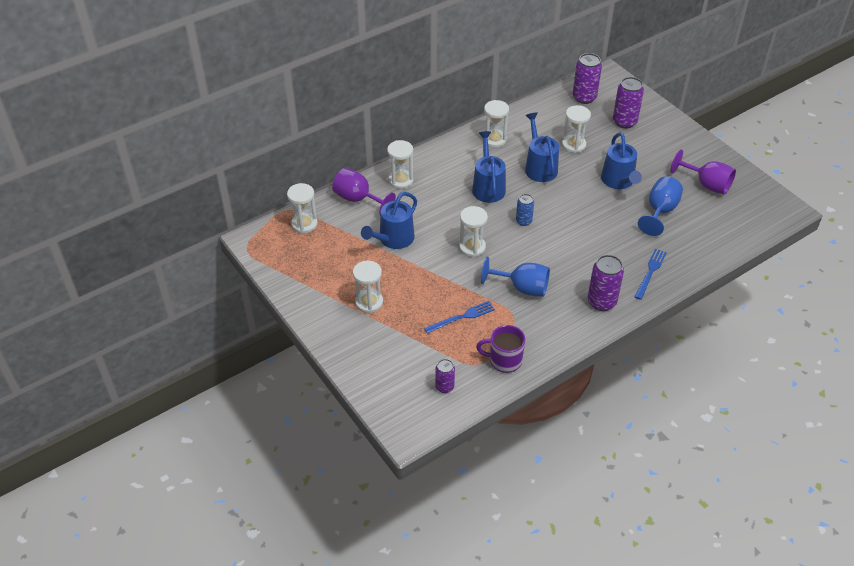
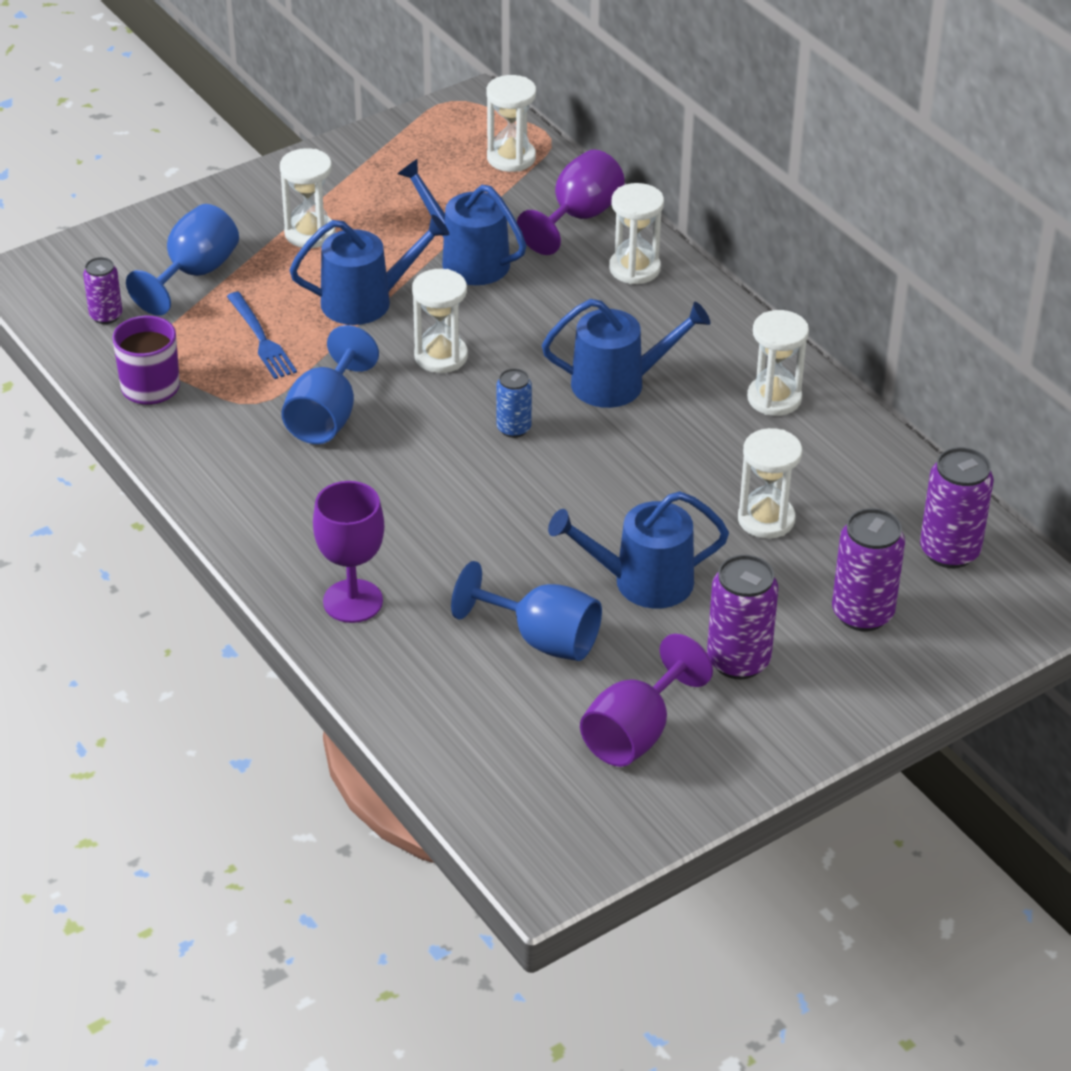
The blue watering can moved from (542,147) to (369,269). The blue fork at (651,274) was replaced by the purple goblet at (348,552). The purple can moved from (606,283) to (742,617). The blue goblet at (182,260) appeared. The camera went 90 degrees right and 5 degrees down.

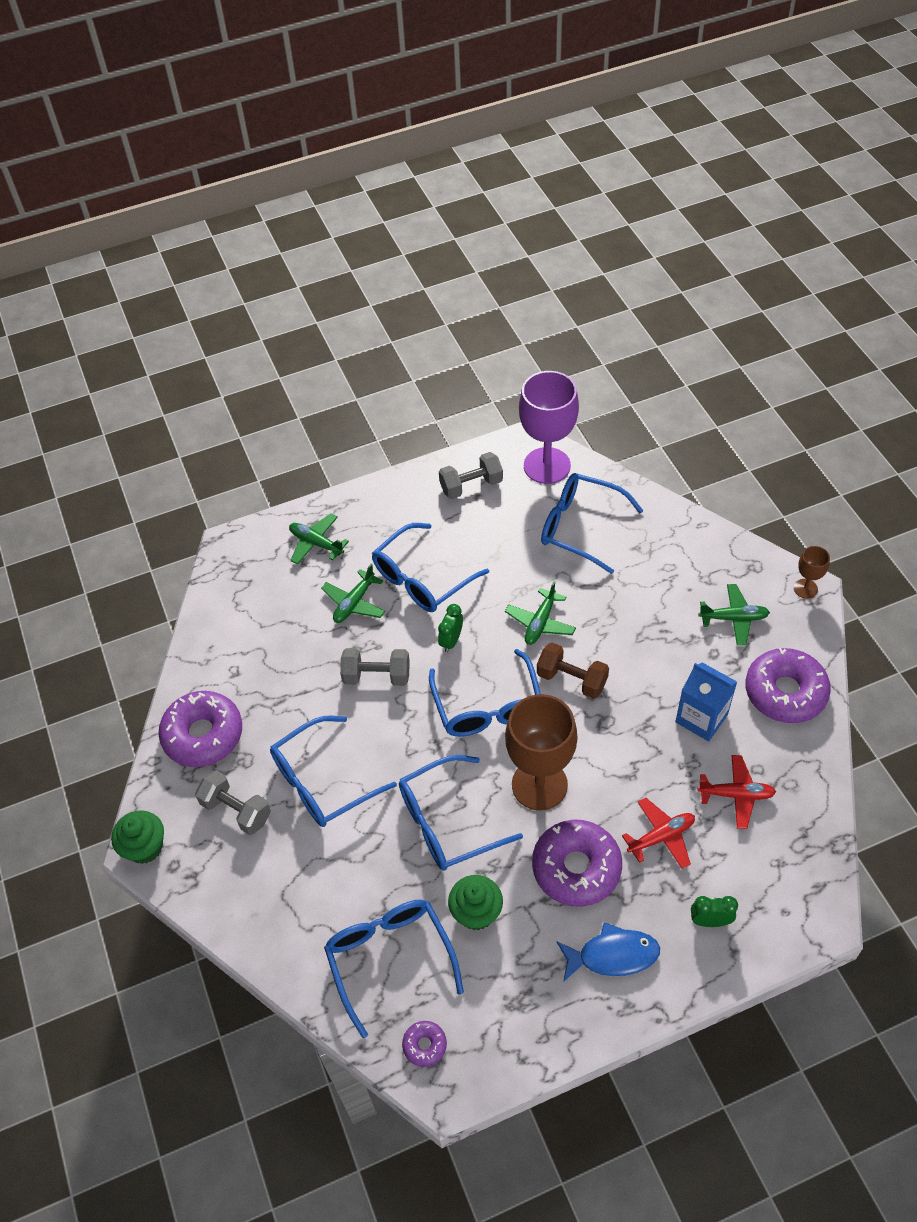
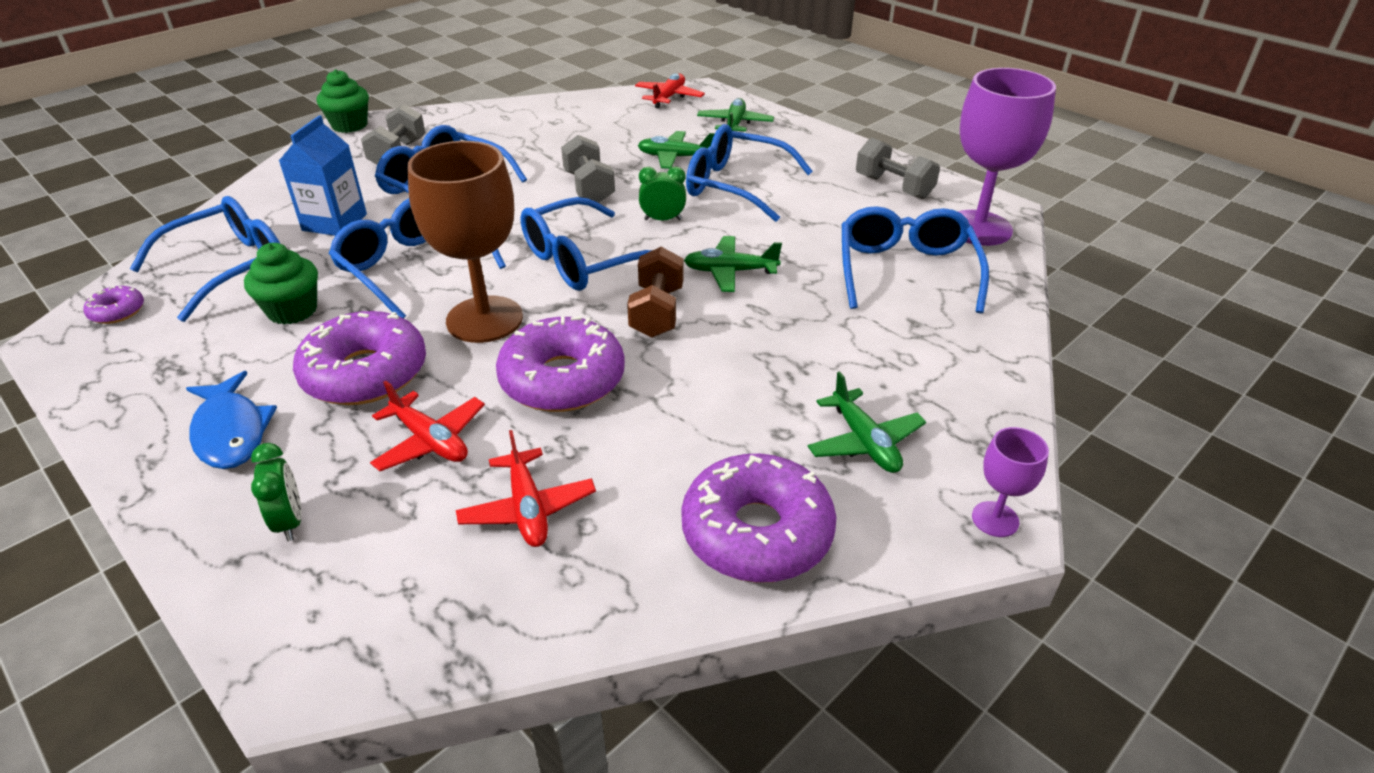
The brown goblet at (812,572) became the purple goblet at (1010,482). The blue carton moved from (706,701) to (323,175). The purple donut moved from (200,729) to (560,364). The red plane at (670,91) appeared. The camera went 65 degrees right and 15 degrees down.

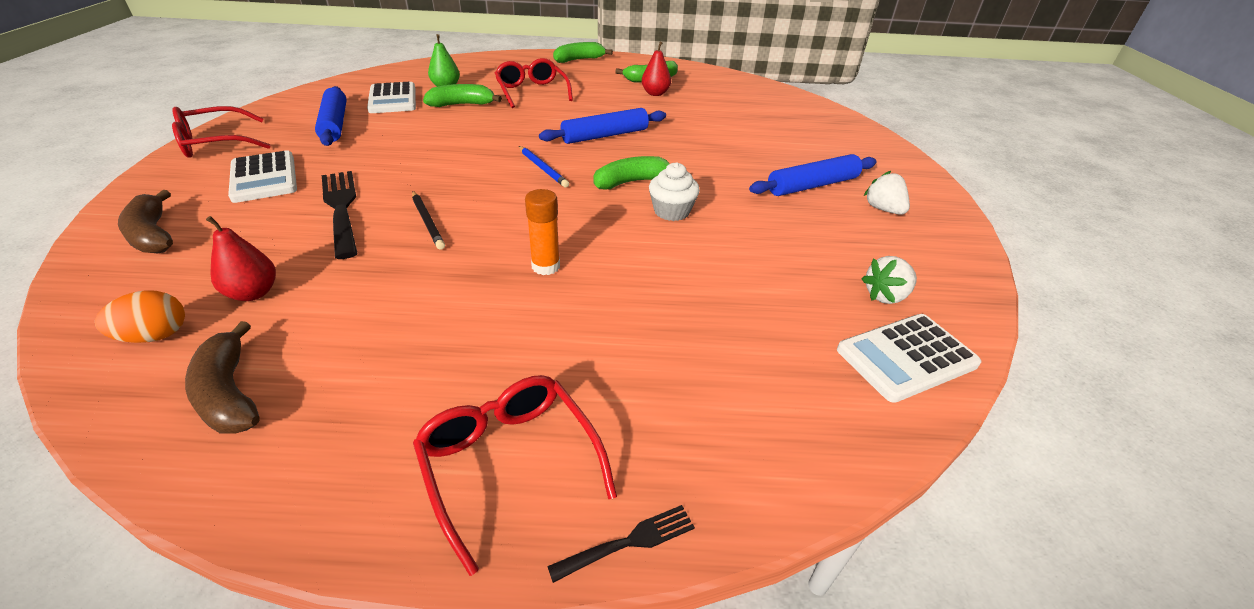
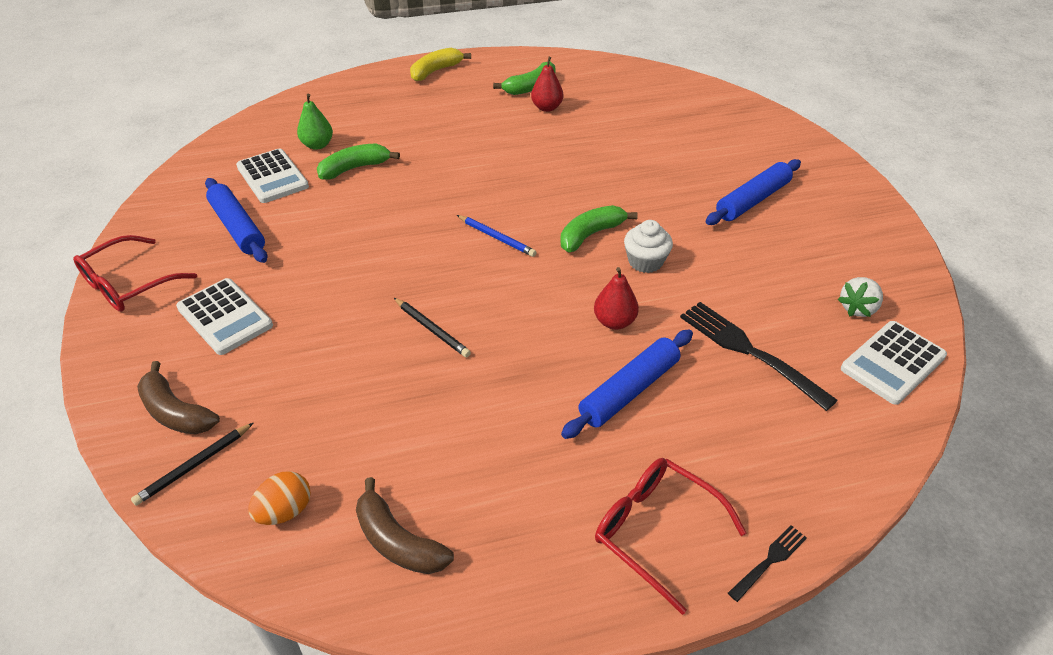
The green banana at (583,52) became the yellow banana at (440,64). The red glasses at (534,83) disappeared. The blue rolling pin moved from (602,126) to (627,384). The black fork moved from (340,215) to (759,356). The white strawberry at (887,193) disappeared. The orange glue stick at (542,232) disappeared. The red pear moved from (241,258) to (616,298). The black pencil at (192,464) appeared. The camera went 15 degrees left and 5 degrees up.

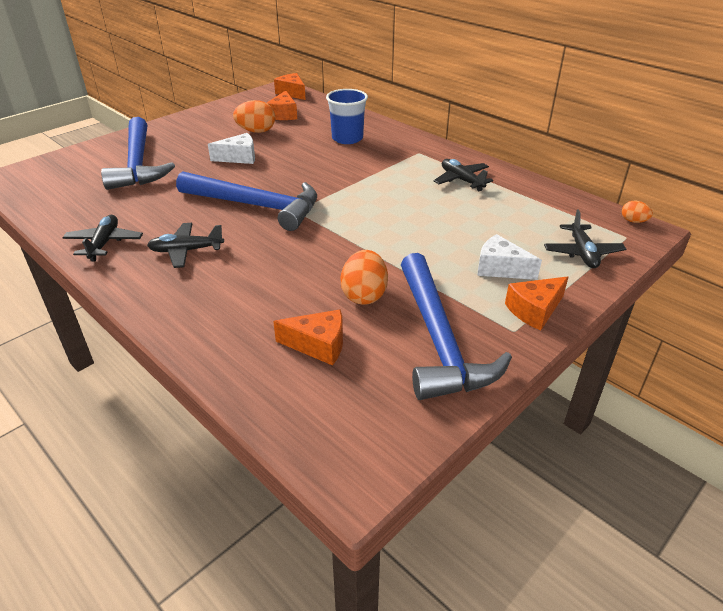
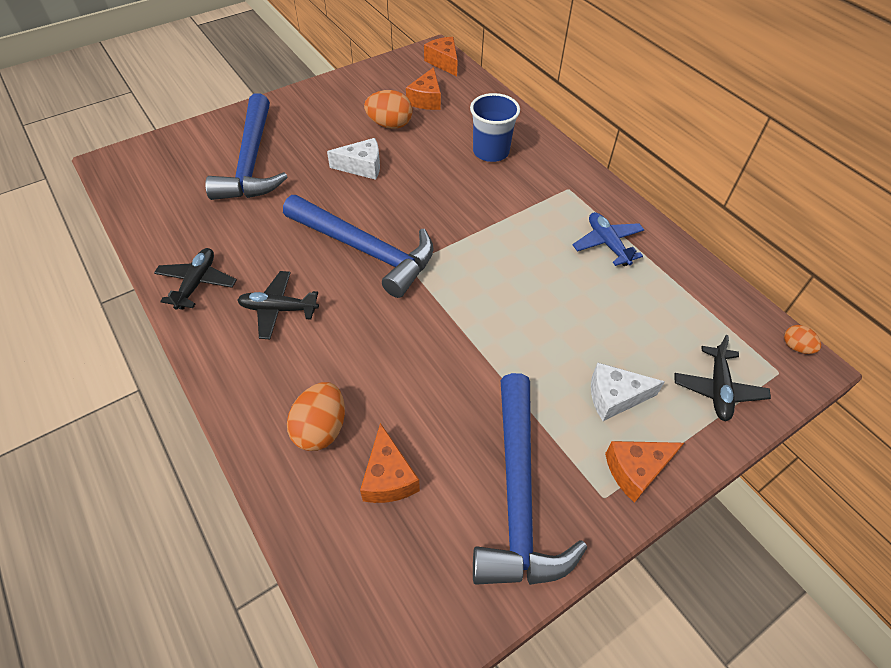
The black plane at (463,175) became the blue plane at (608,239). The white cheese at (509,257) turned 45 degrees counterclockwise. The orange egg moved from (364,277) to (316,416). The orange cheese at (308,337) turned 60 degrees clockwise. The camera went 10 degrees right and 15 degrees up.

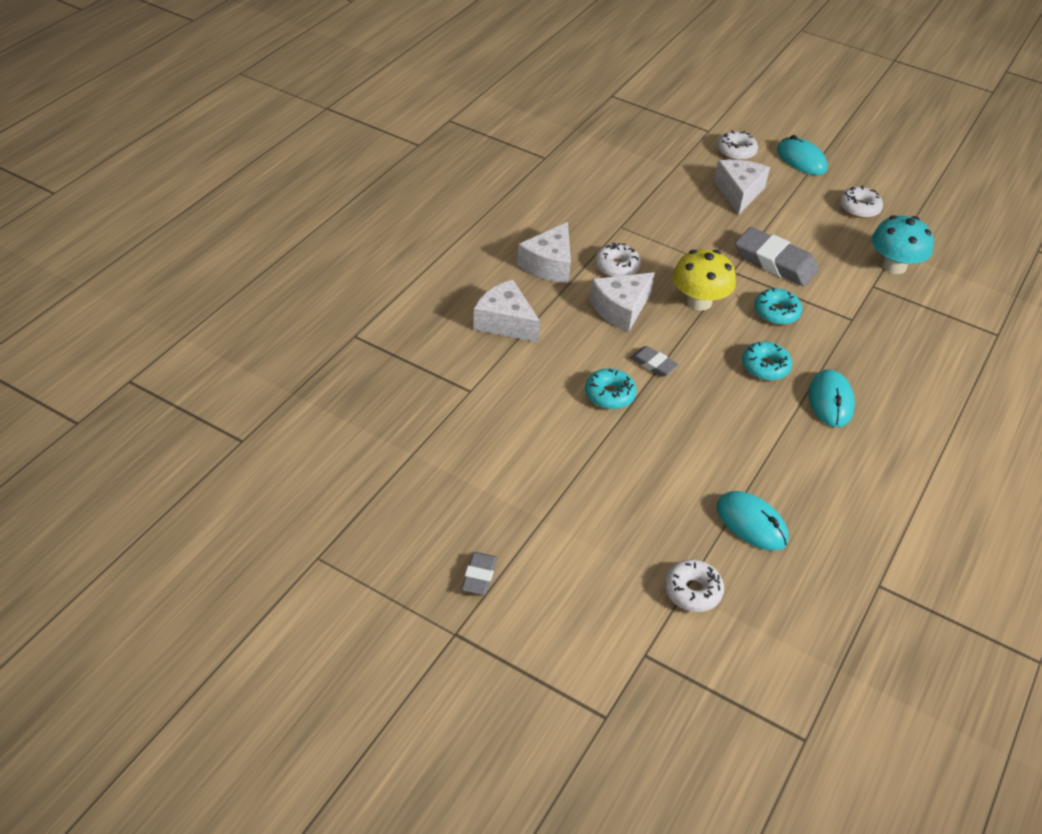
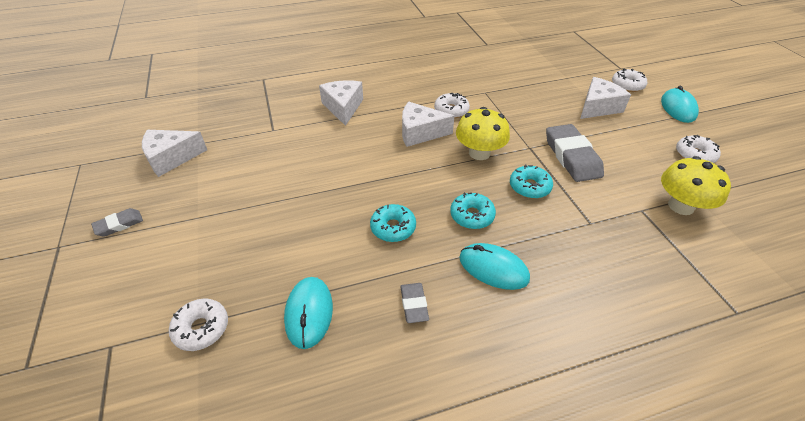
The turquoise mushroom at (903,244) became the yellow mushroom at (696,185). The white cheese moved from (544,252) to (174,153). The grey eraser moved from (654,361) to (414,303). The turquoise donut moved from (610,388) to (393,223). The turquoise mouse at (831,398) turned 75 degrees clockwise. The camera went 45 degrees right and 0 degrees up.

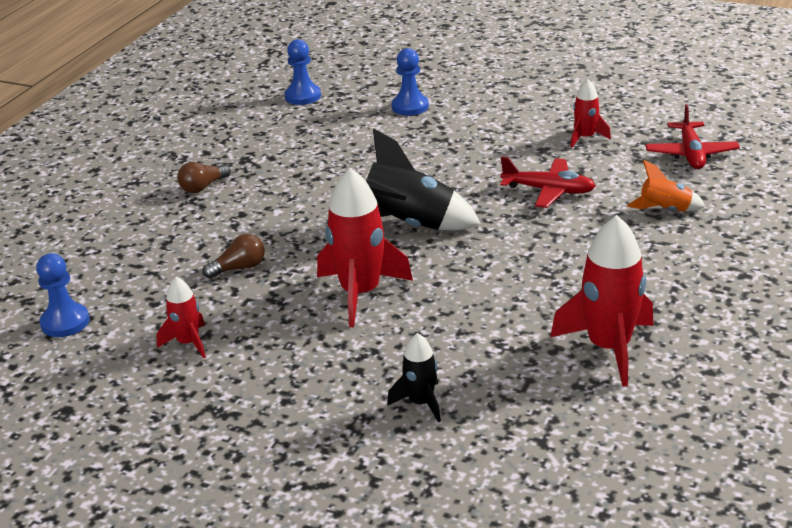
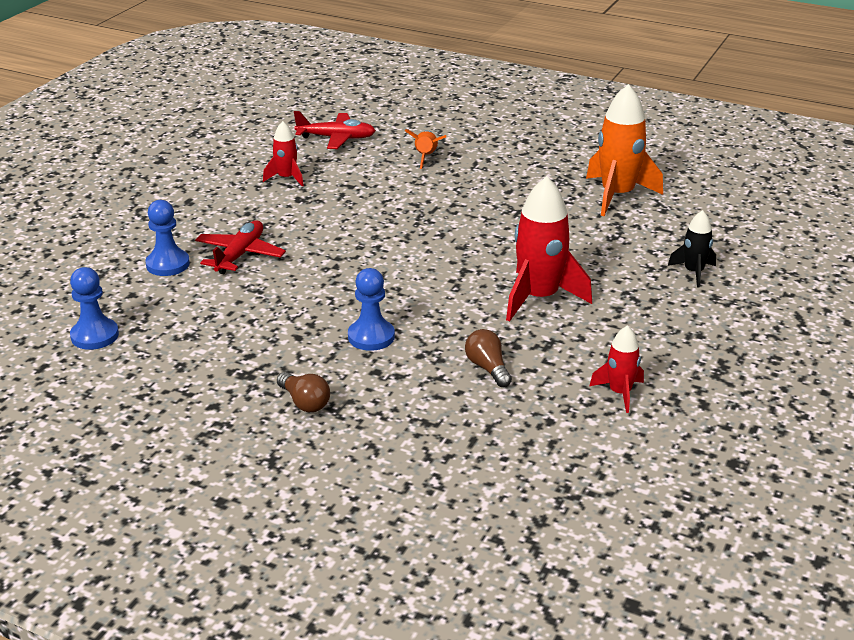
The black rocket at (423,179) disappeared. The red plane moved from (548,182) to (240,247). The red rocket at (601,301) became the orange rocket at (624,150). The blue pawn moved from (63,295) to (371,309). The camera went 90 degrees left and 0 degrees up.

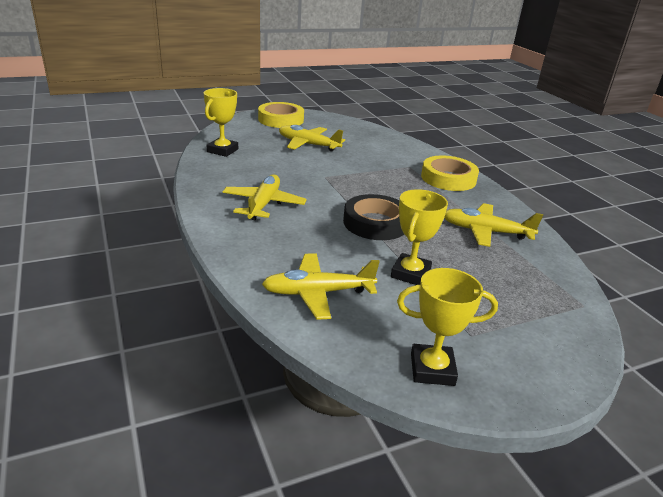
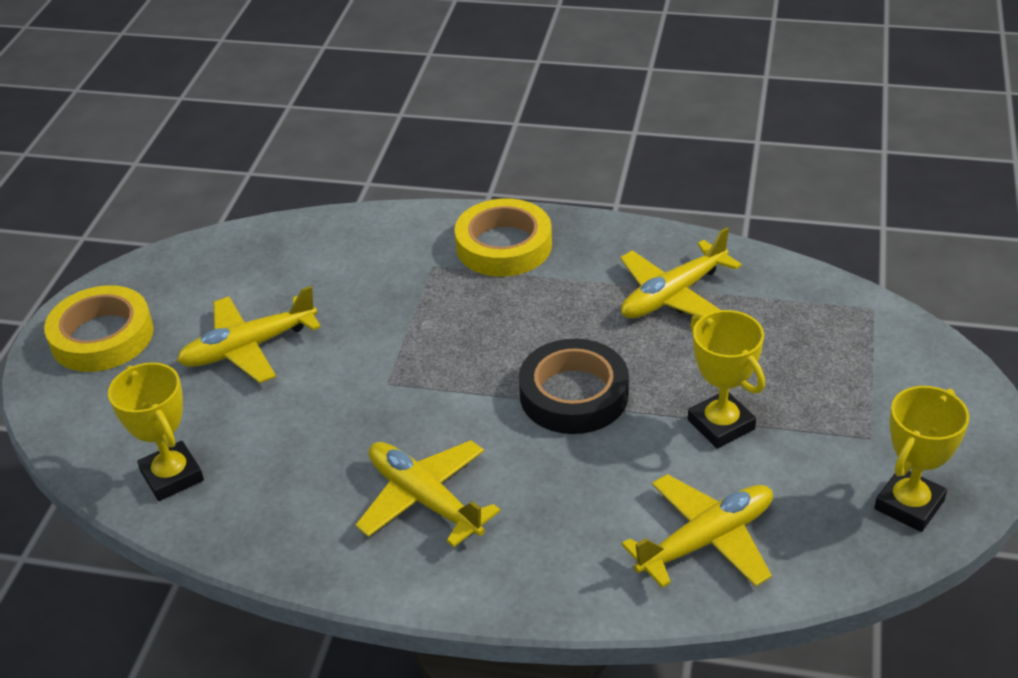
The yellow plane at (321,286) turned 150 degrees counterclockwise. The camera went 50 degrees left and 10 degrees up.

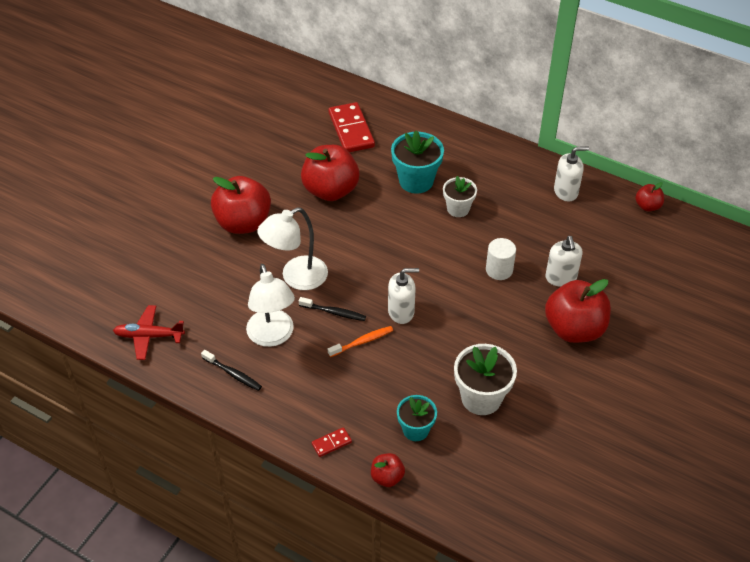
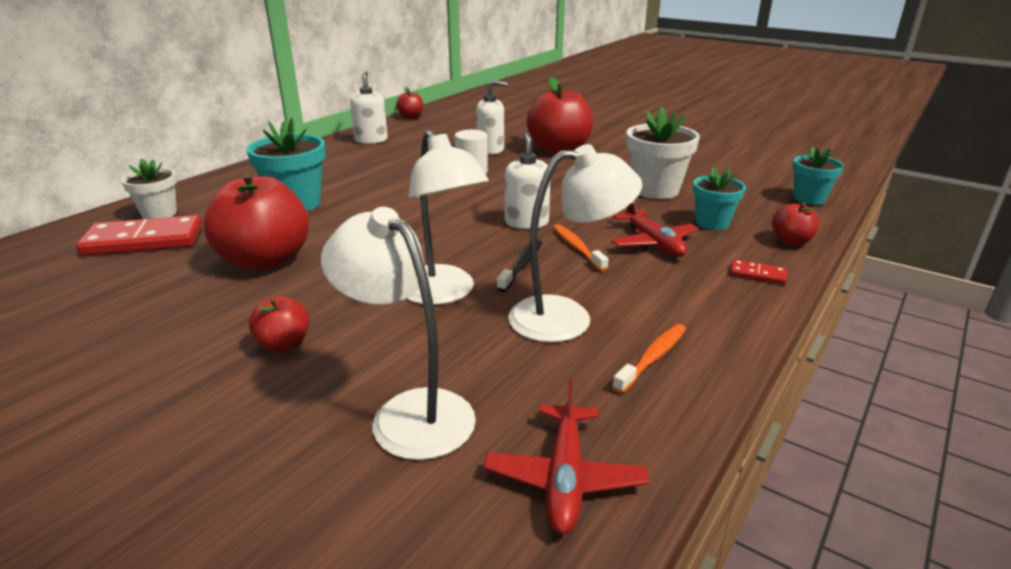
The red apple at (241,205) changed to 0.48 times the size. The white flower pot moved from (460,196) to (149,188). The black toothbrush at (231,370) became the orange toothbrush at (649,359). The red domino at (332,442) turned 45 degrees counterclockwise. The turquoise flower pot at (818,176) appeared. The red plane at (654,229) appeared. The white lamp at (398,333) appeared. The camera went 85 degrees left and 20 degrees down.

